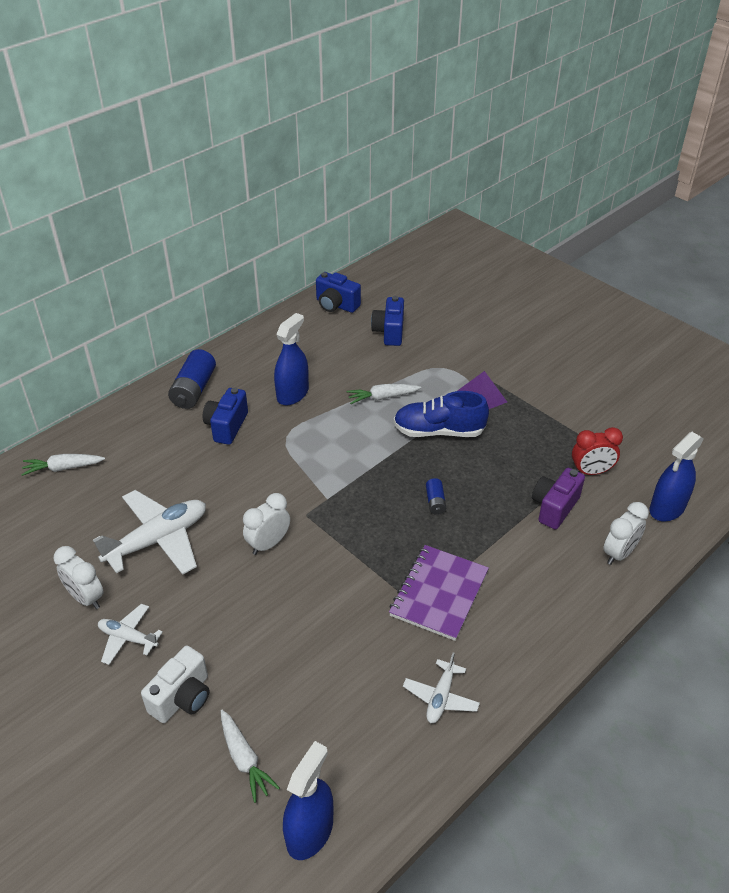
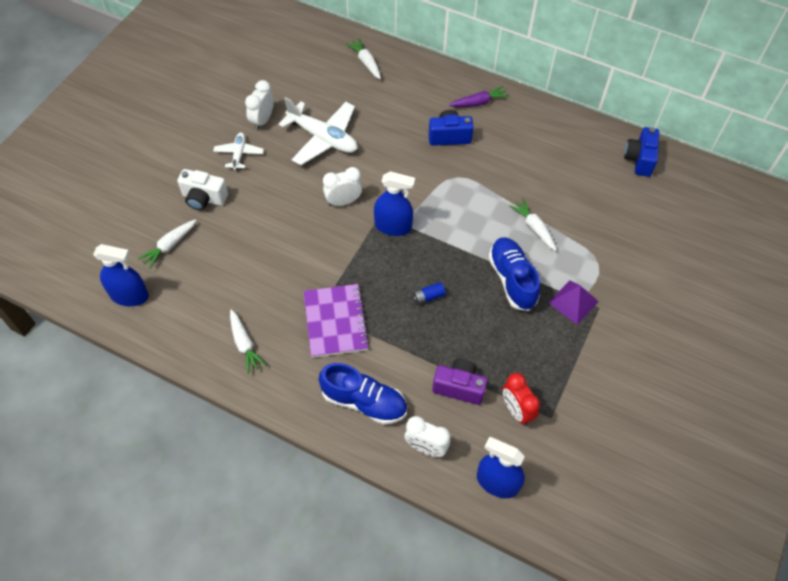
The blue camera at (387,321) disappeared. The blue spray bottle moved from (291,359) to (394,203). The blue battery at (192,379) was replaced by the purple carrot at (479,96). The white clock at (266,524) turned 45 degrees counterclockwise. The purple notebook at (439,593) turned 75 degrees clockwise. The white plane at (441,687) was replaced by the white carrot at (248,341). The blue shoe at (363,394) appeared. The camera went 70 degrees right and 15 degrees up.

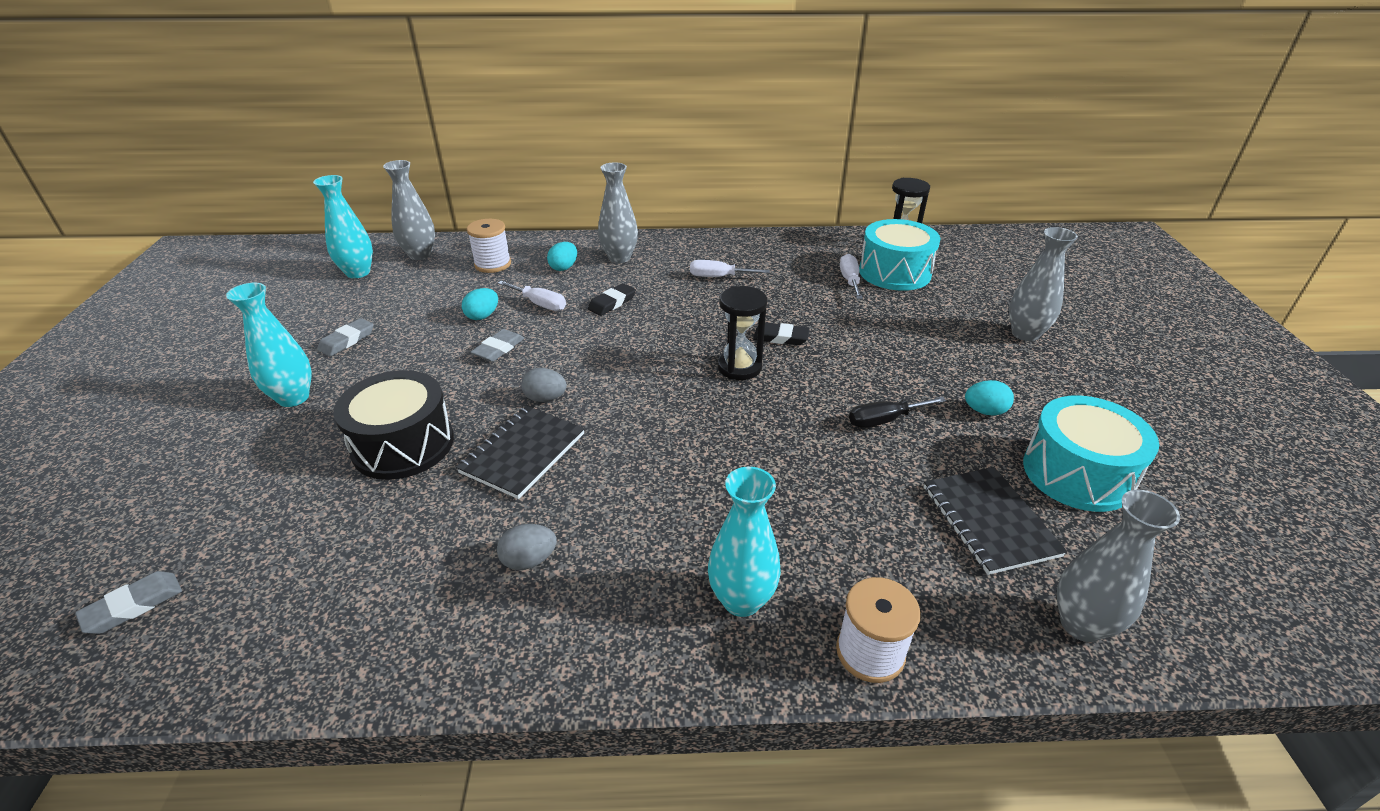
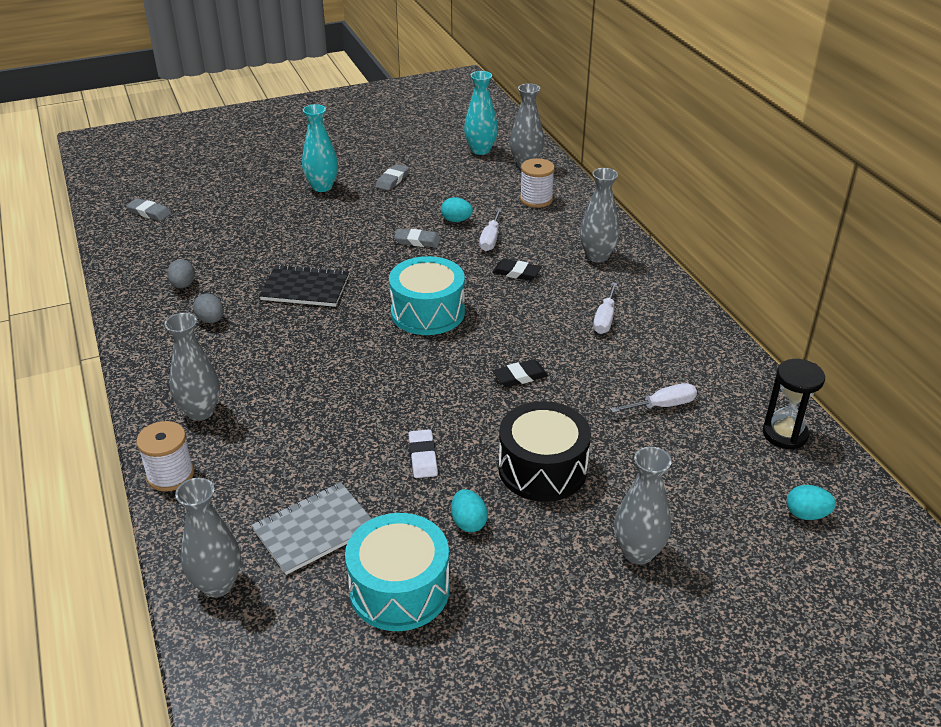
The turquoise drum moved from (900,255) to (427,295). The turquoise egg moved from (562,256) to (811,502). The white screwdriver at (730,268) turned 150 degrees counterclockwise. The black hourglass at (742,333) disappeared. The grey eraser at (345,337) turned 75 degrees counterclockwise. The black eraser at (781,333) turned 75 degrees clockwise. The grey egg moved from (544,385) to (181,273). The black drum moved from (393,425) to (544,451). The black screwdriver at (897,412) was replaced by the white eraser at (423,453). The turquoise vase at (744,542) became the grey vase at (192,367). The black notebook at (995,521) became the grey notebook at (312,528). The camera went 70 degrees right and 0 degrees up.

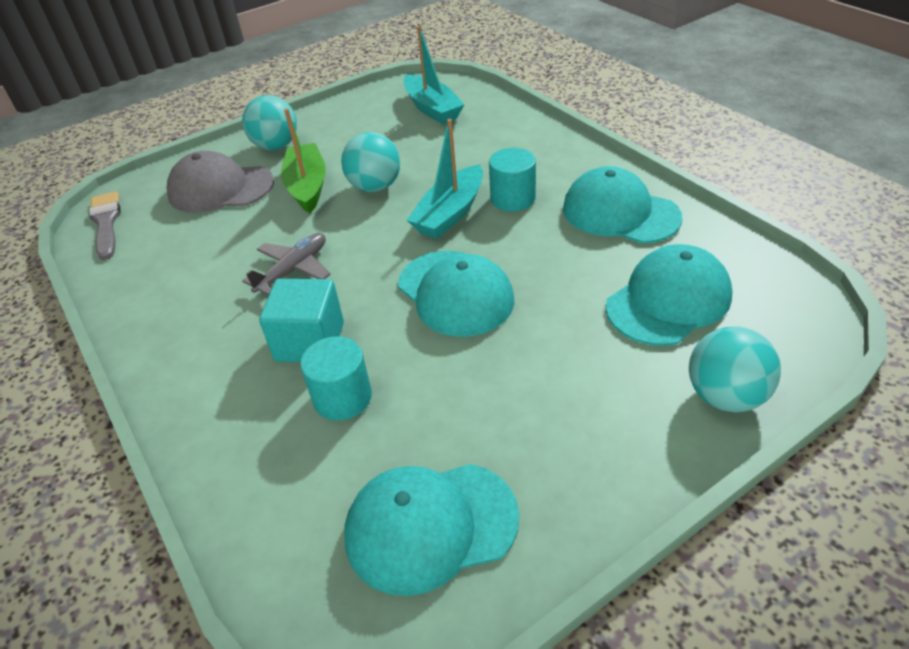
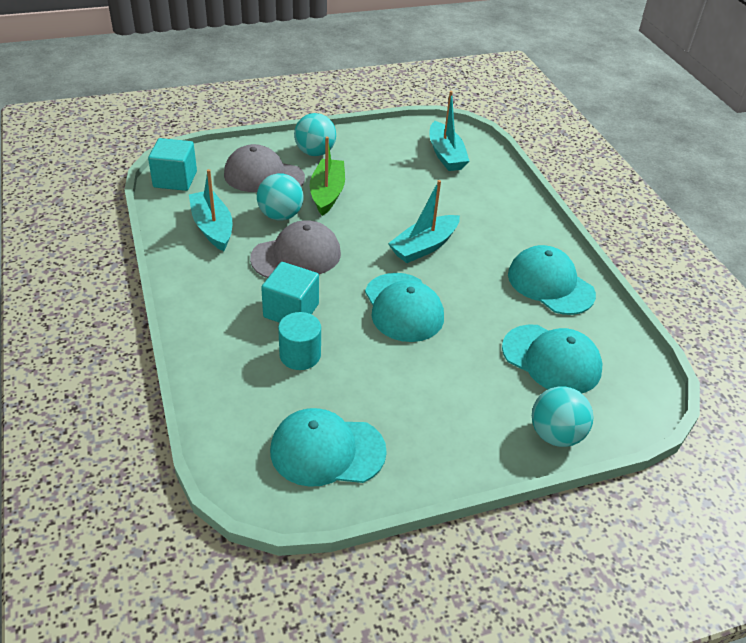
The turquoise ball moved from (370,162) to (280,196). The turquoise cylinder at (512,179) disappeared. The grey brush at (104,225) was replaced by the turquoise cube at (172,164). The grey plane at (286,264) was replaced by the grey cap at (295,249). The turquoise cap at (669,295) turned 60 degrees clockwise. The turquoise boat at (210,210) appeared. The camera went 10 degrees right and 0 degrees up.

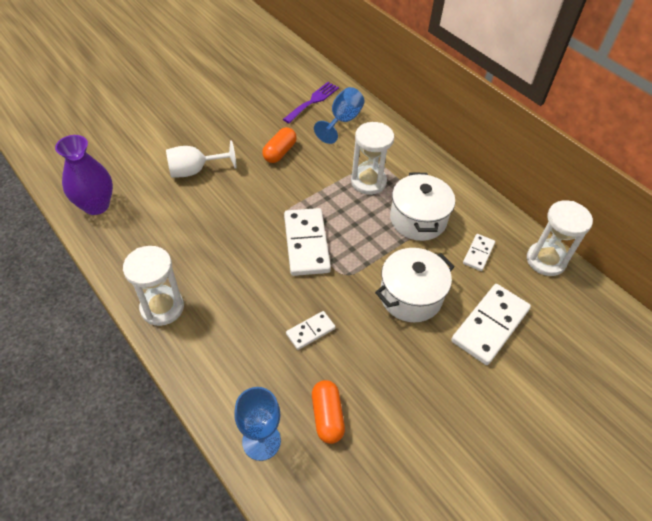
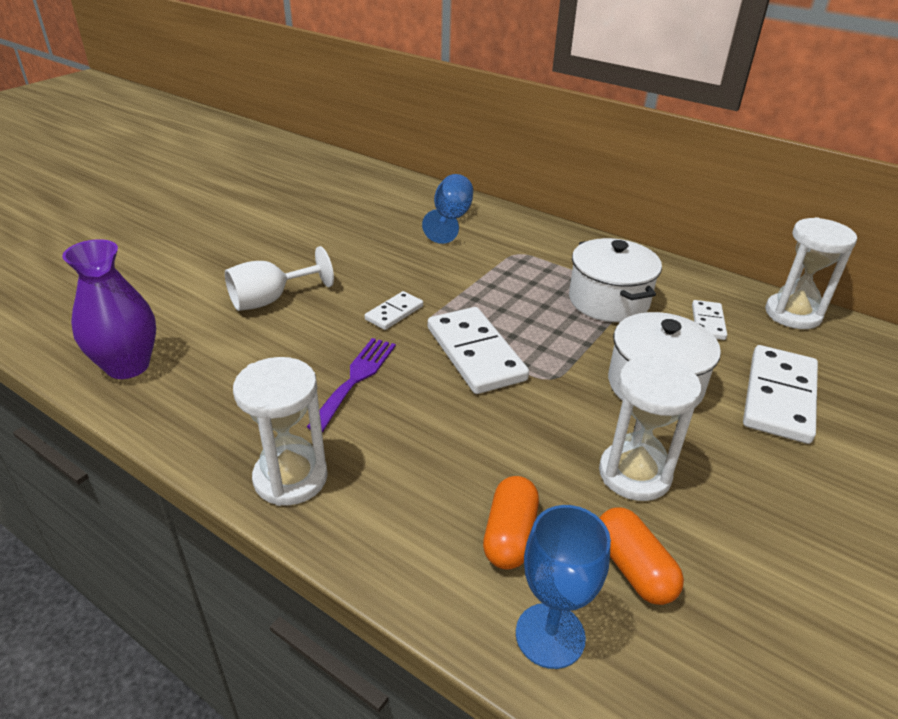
The purple fork moved from (311,102) to (351,385). The white hourglass moved from (372,158) to (650,428). The orange capsule moved from (279,145) to (511,523). The white domino moved from (311,330) to (394,310). The camera went 15 degrees left and 15 degrees down.

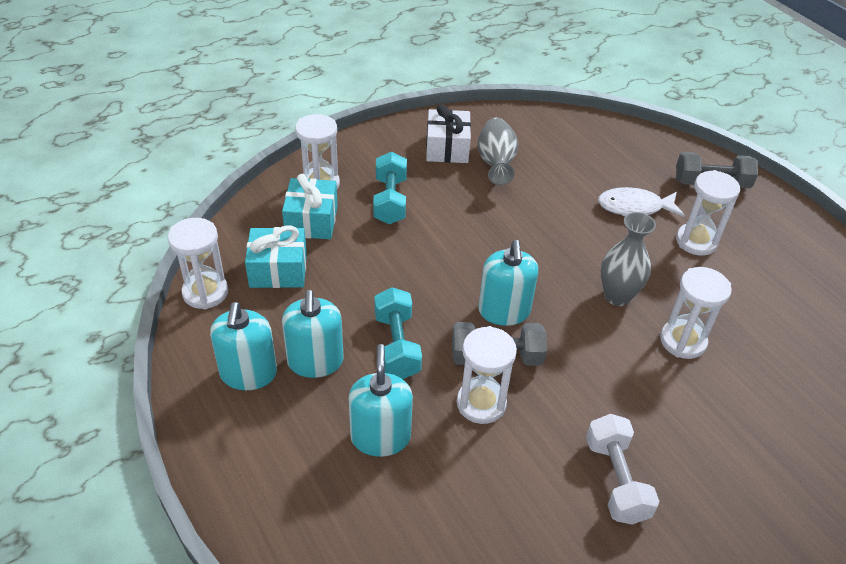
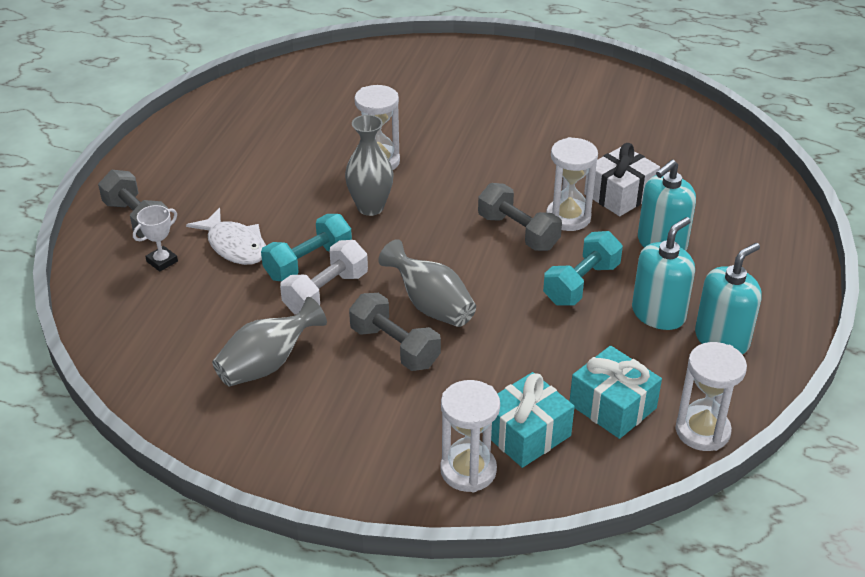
The white gift moved from (448,133) to (622,179). The turquoise dumbbell moved from (390,188) to (306,247). The white hourglass at (708,212) disappeared. The turquoise soap dispenser at (508,283) disappeared. The white dumbbell moved from (623,469) to (324,277). The white trophy at (155,238) appeared. The grey vase at (427,283) appeared. The grey dumbbell at (395,332) appeared. The camera went 130 degrees left and 5 degrees down.

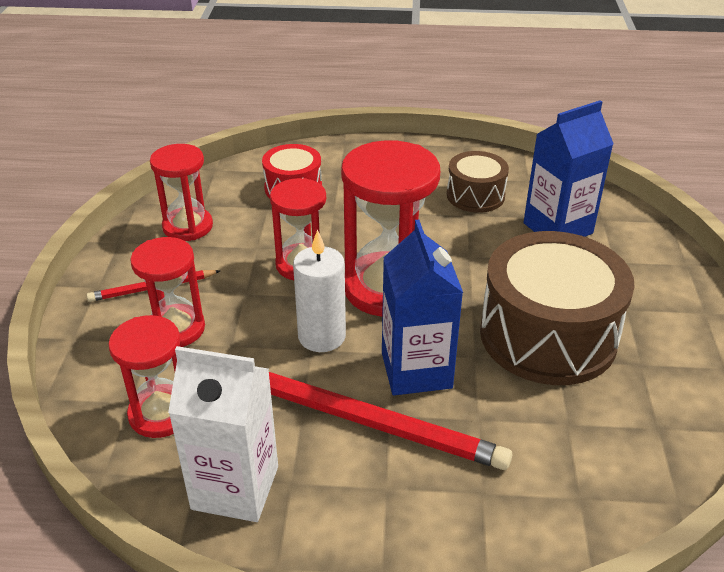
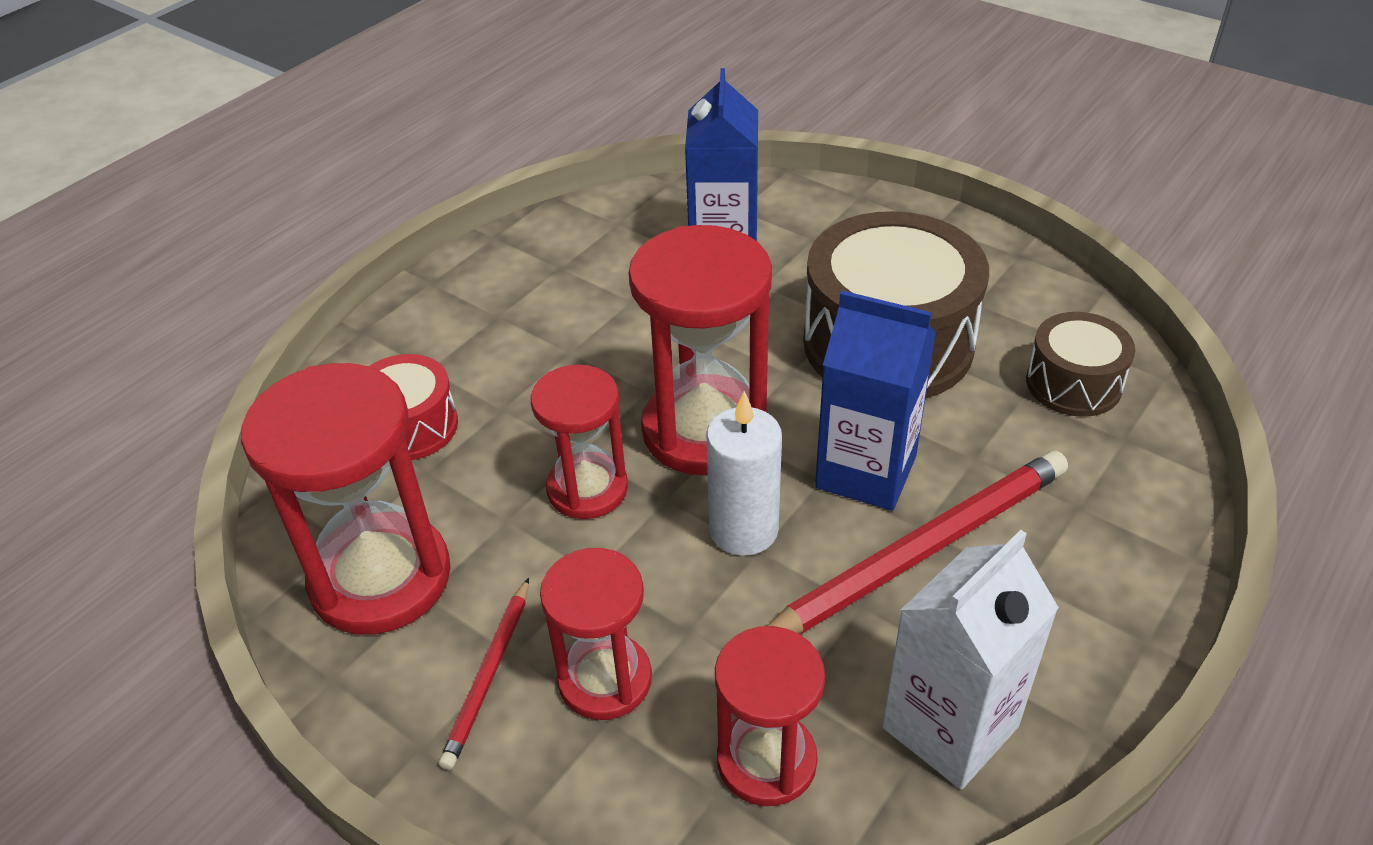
The red hourglass at (181,192) changed to 1.62 times the size. The brown drum moved from (478,182) to (1080,364). The camera went 55 degrees left and 5 degrees up.

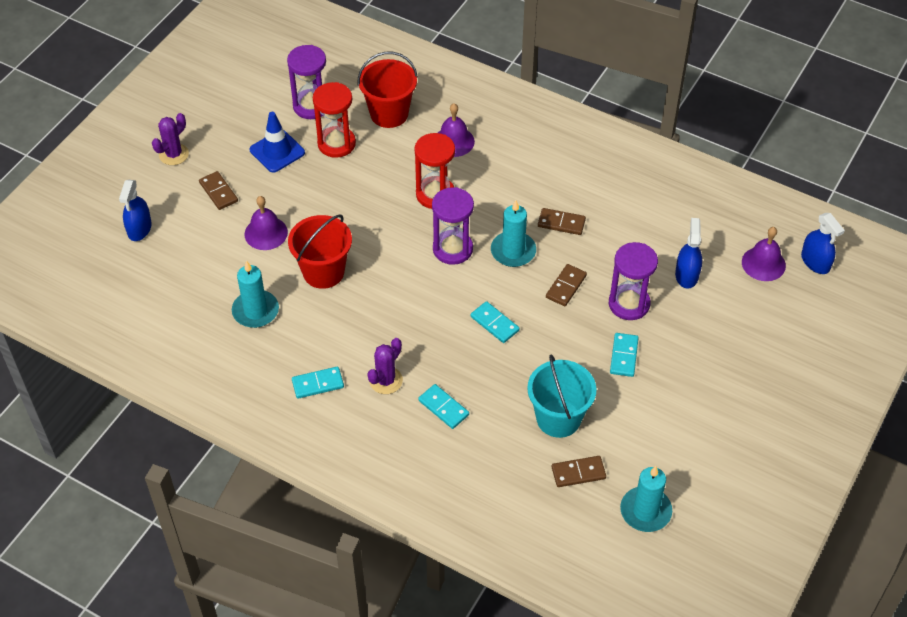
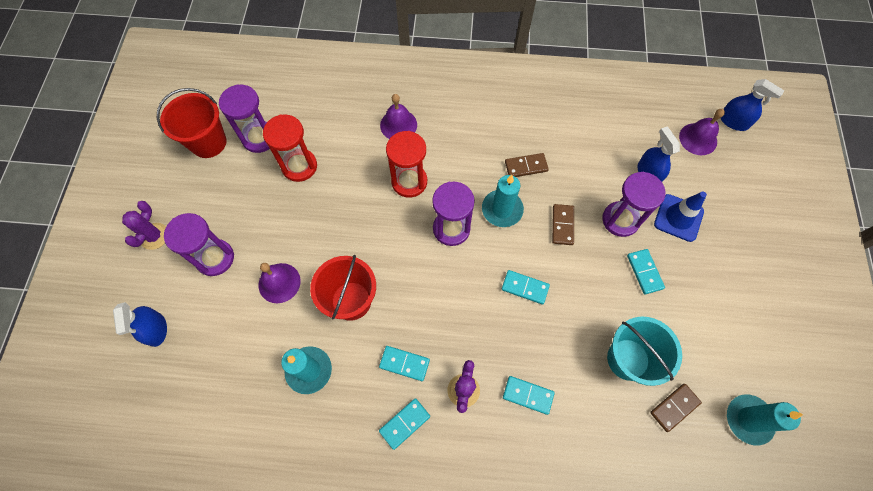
The red bucket moved from (387,90) to (191,123). The blue traffic cone moved from (277,142) to (680,217). The brown domino at (218,190) was replaced by the purple hourglass at (199,244). The turquoise domino at (404,363) appeared. The camera went 25 degrees left and 15 degrees up.

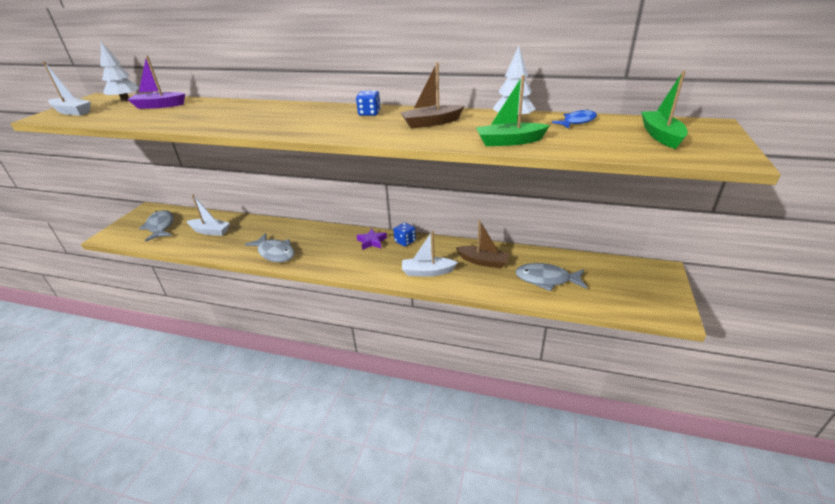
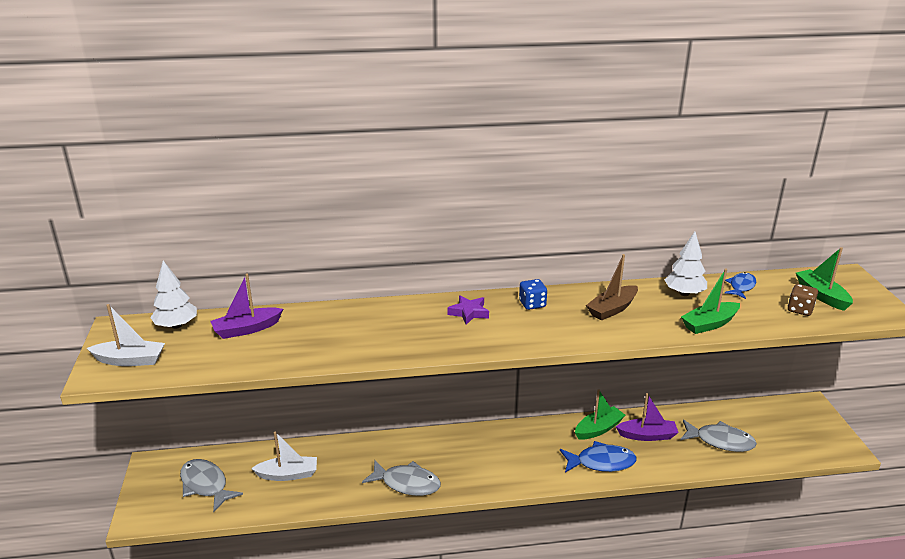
The brown boat at (483,244) became the purple boat at (647,417). The blue dice at (404,234) disappeared. The purple star moved from (372,239) to (468,310). The white boat at (430,253) was replaced by the blue fish at (598,457). The grey fish at (551,277) turned 150 degrees counterclockwise. The brown dice at (803,300) appeared. The green boat at (600,414) appeared. The camera went 25 degrees left and 5 degrees down.

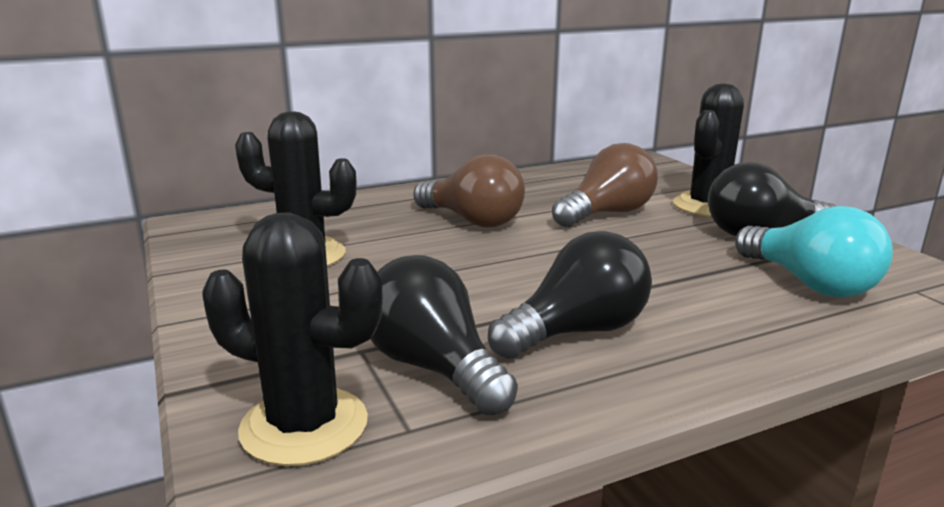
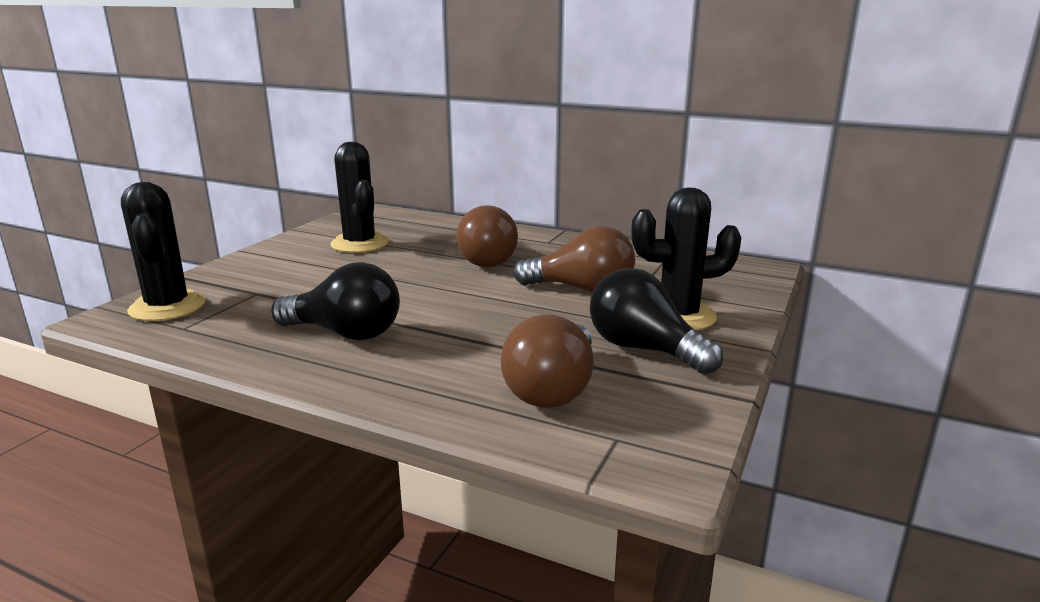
The turquoise light bulb at (814,252) became the brown light bulb at (547,361). The black light bulb at (444,335) disappeared. The camera went 50 degrees right and 0 degrees up.

